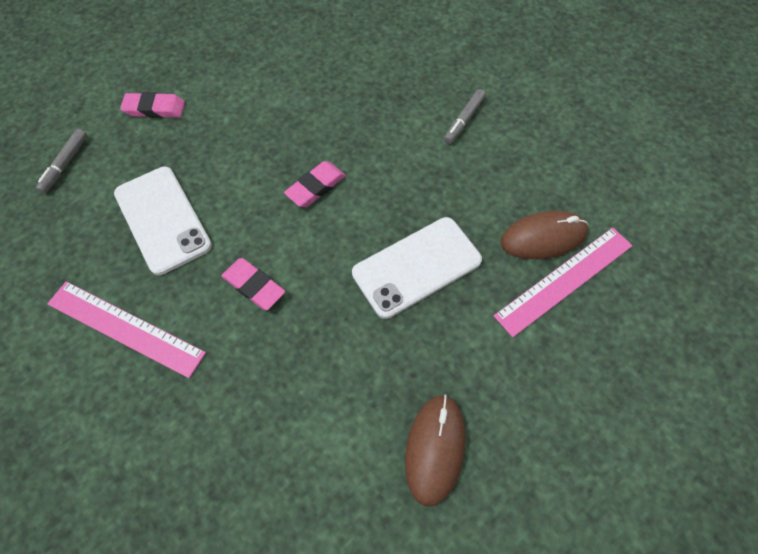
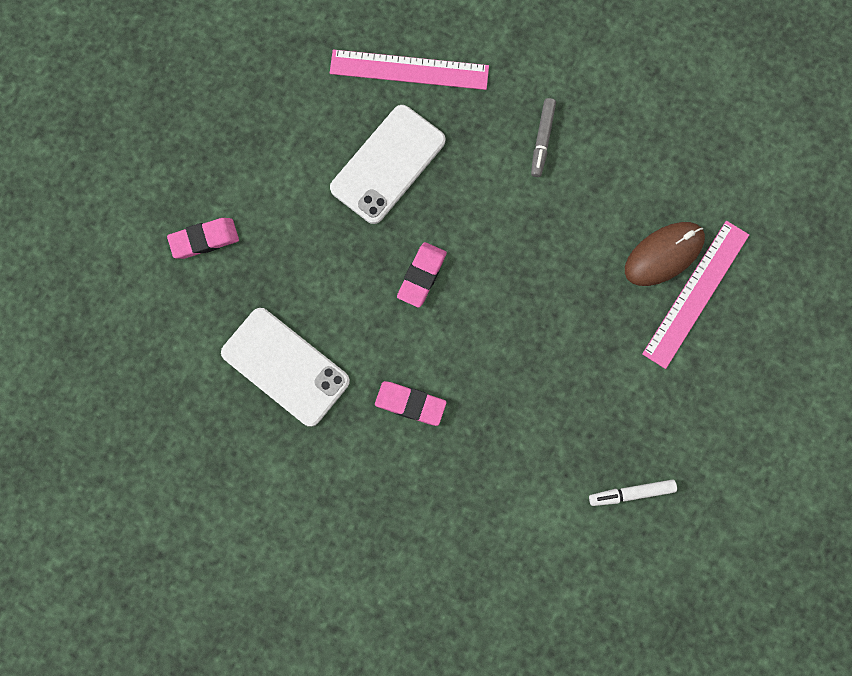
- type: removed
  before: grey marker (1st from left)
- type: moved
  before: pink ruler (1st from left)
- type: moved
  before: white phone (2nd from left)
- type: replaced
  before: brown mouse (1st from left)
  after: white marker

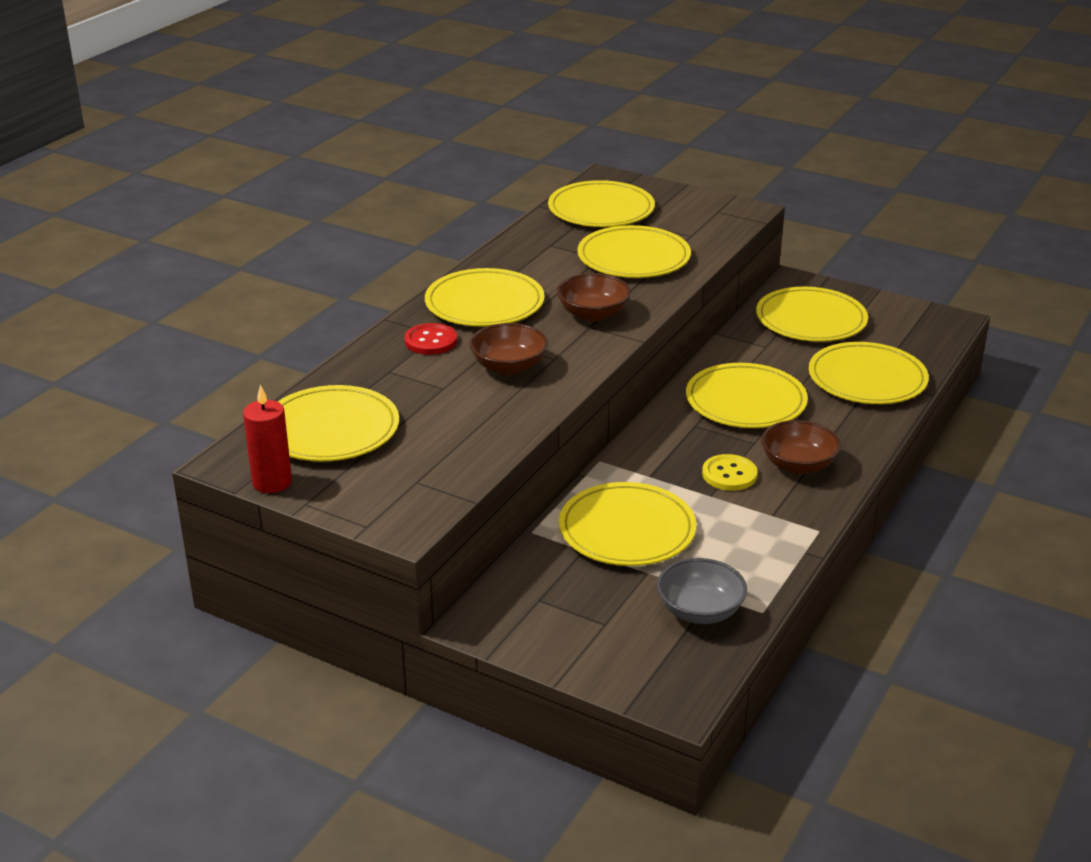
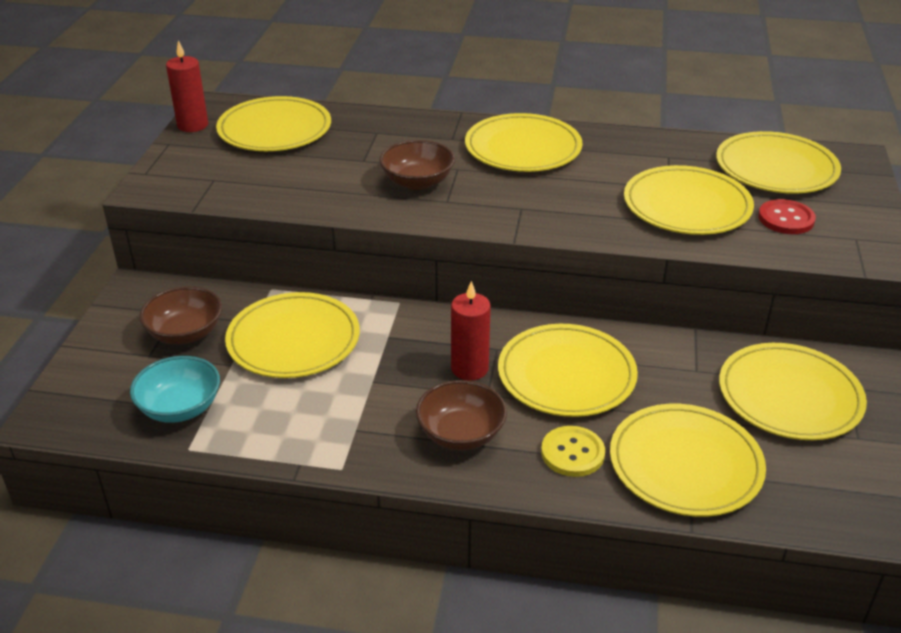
- type: moved
  before: red button
- type: moved
  before: brown bowl (2nd from left in the first image)
  after: brown bowl (1st from left)
- type: recoloured
  before: grey bowl
  after: turquoise bowl
- type: moved
  before: yellow button
- type: added
  after: red candle (2nd from left)

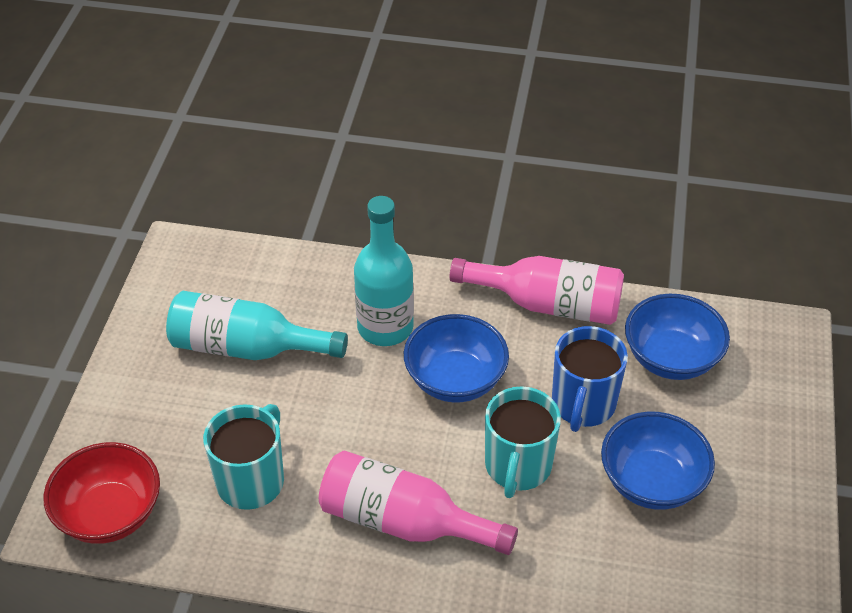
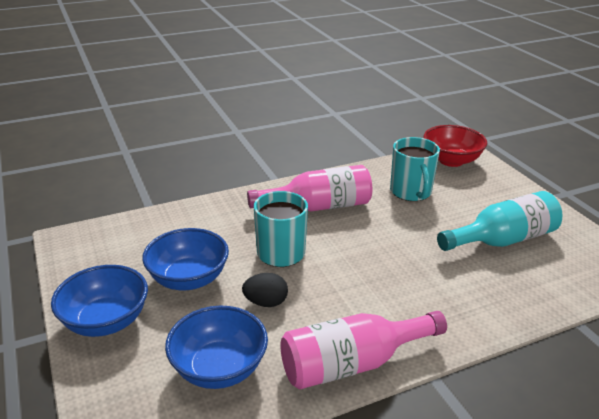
- type: removed
  before: turquoise bottle (2nd from left)
- type: moved
  before: blue bowl (1st from left)
- type: replaced
  before: blue mug
  after: black egg

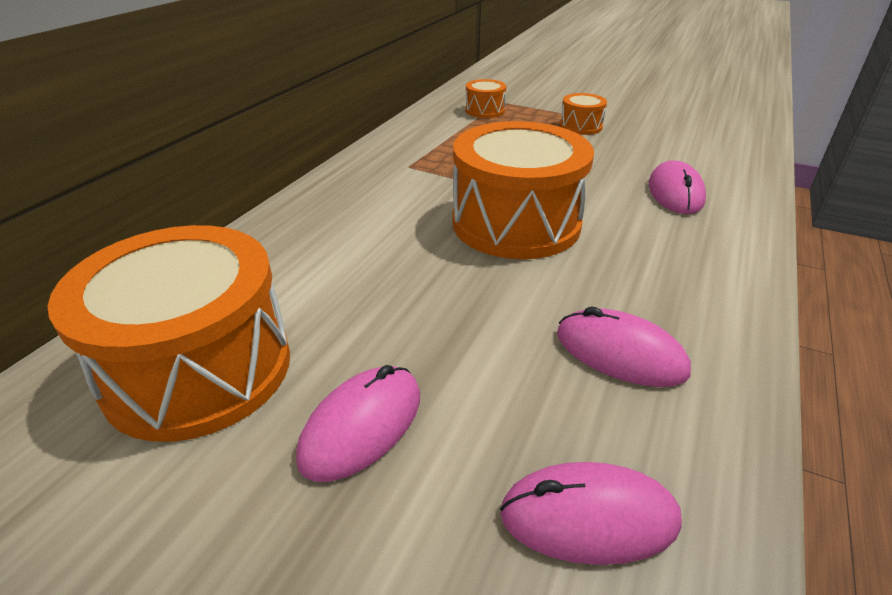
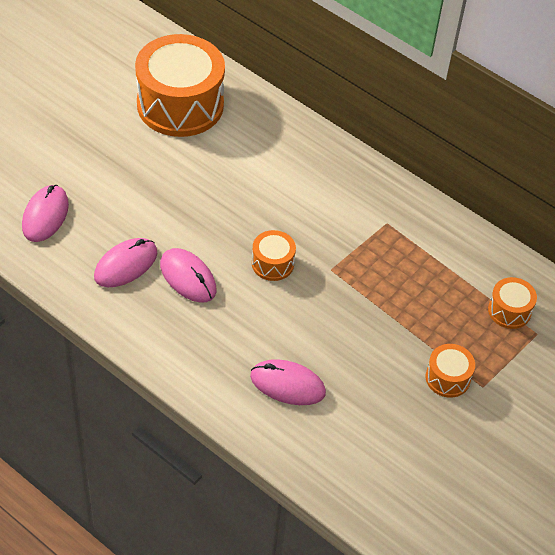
- type: moved
  before: pink mouse (1st from left in the first image)
  after: pink mouse (3rd from left)
- type: resized
  before: orange drum (3rd from left in the first image)
  scale: 0.45

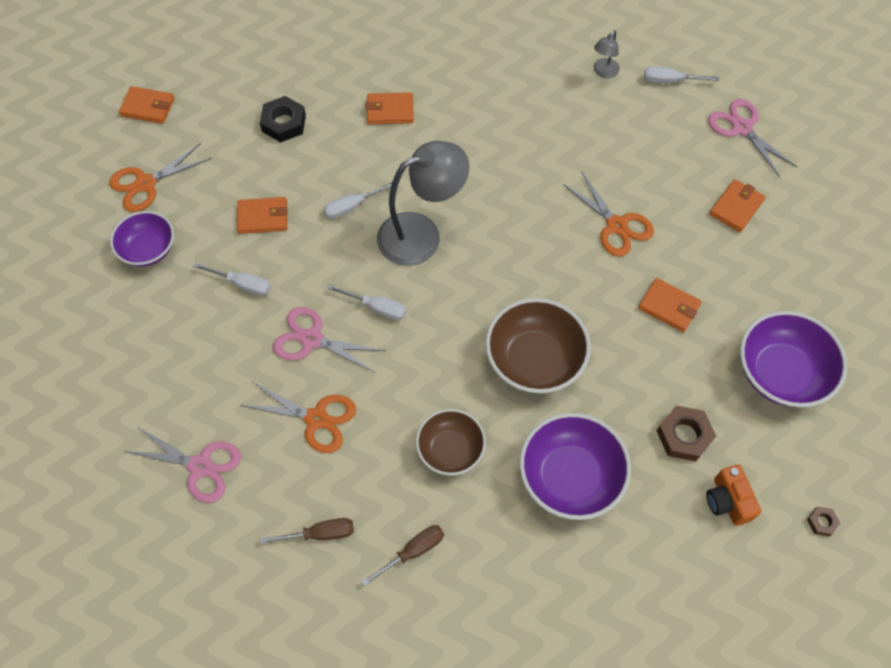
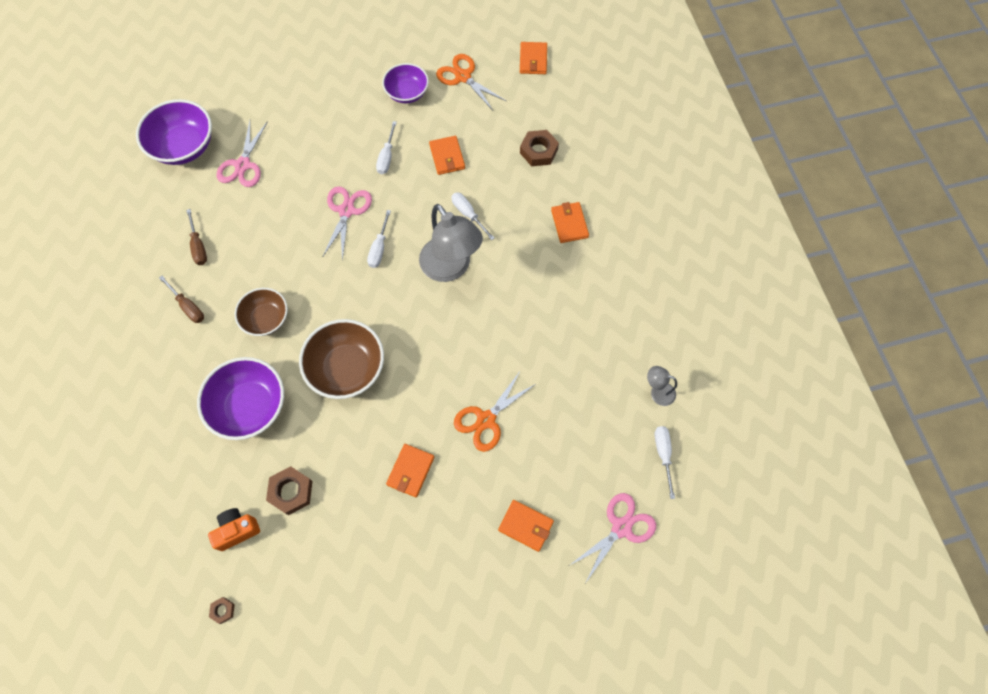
- type: removed
  before: orange scissors (2nd from left)
- type: recoloured
  before: black nut
  after: brown nut (3rd from left)
- type: moved
  before: purple bowl (3rd from left in the first image)
  after: purple bowl (1st from left)

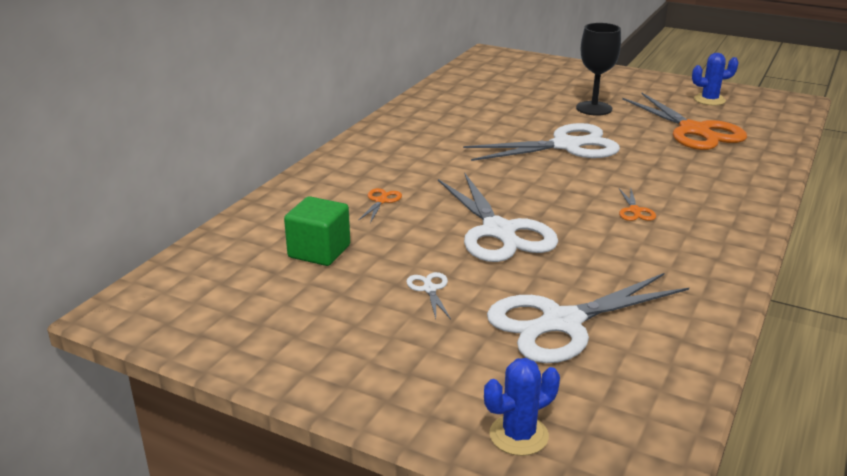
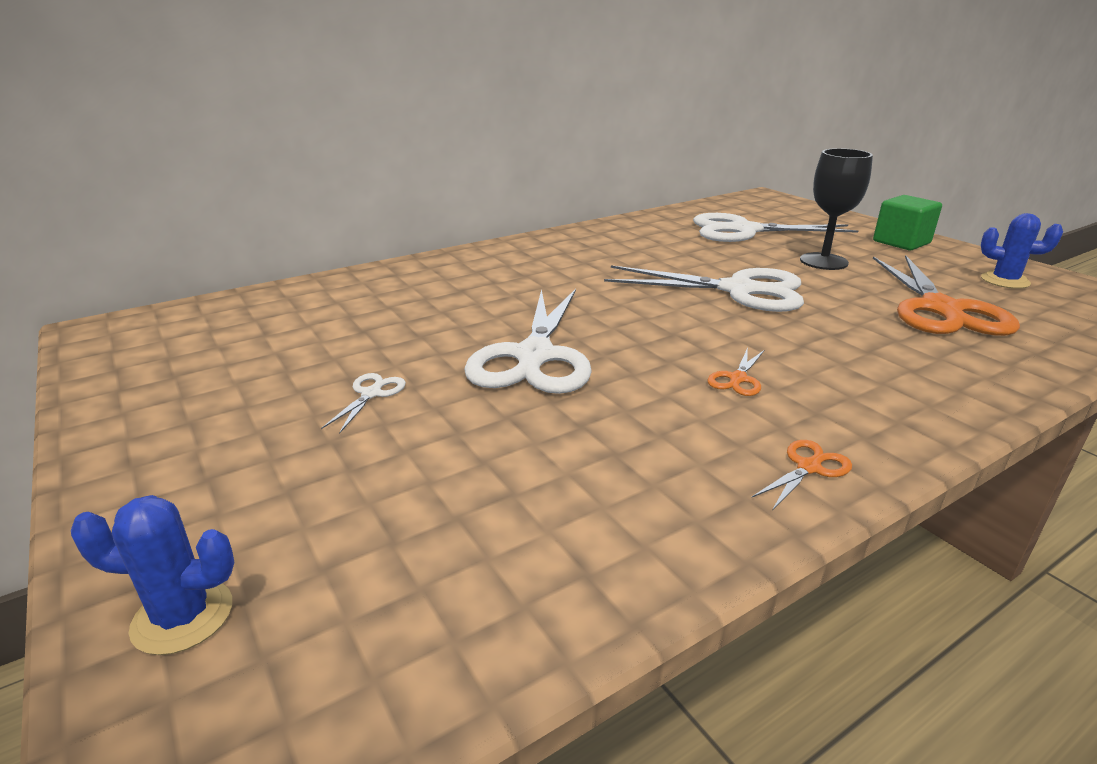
- type: moved
  before: green cube
- type: moved
  before: orange scissors (1st from left in the first image)
  after: orange scissors (2nd from left)
- type: moved
  before: white scissors (4th from left)

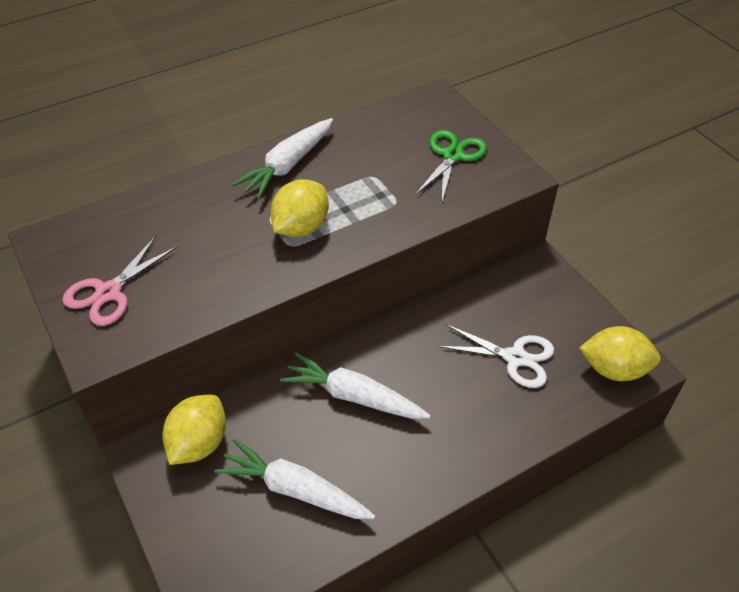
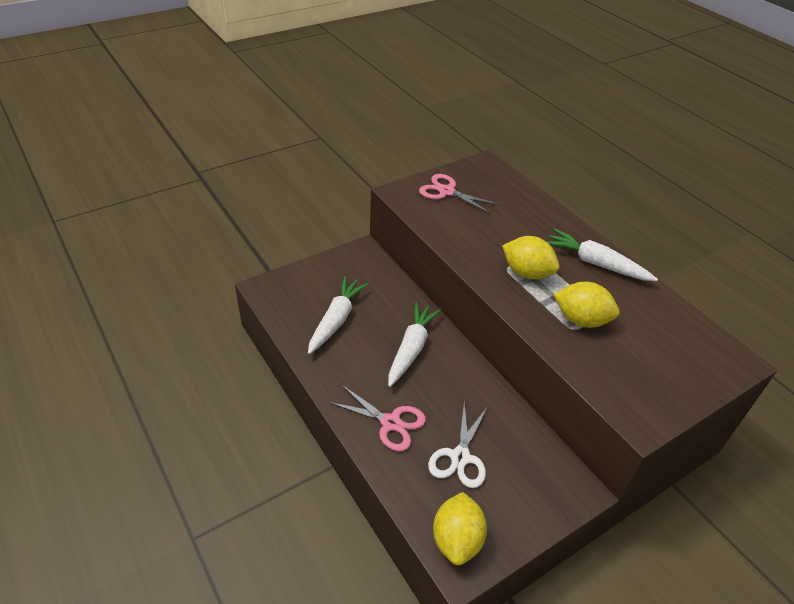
- type: moved
  before: yellow lemon (1st from left in the first image)
  after: yellow lemon (3rd from left)
- type: removed
  before: green scissors
- type: added
  after: pink scissors (1st from left)

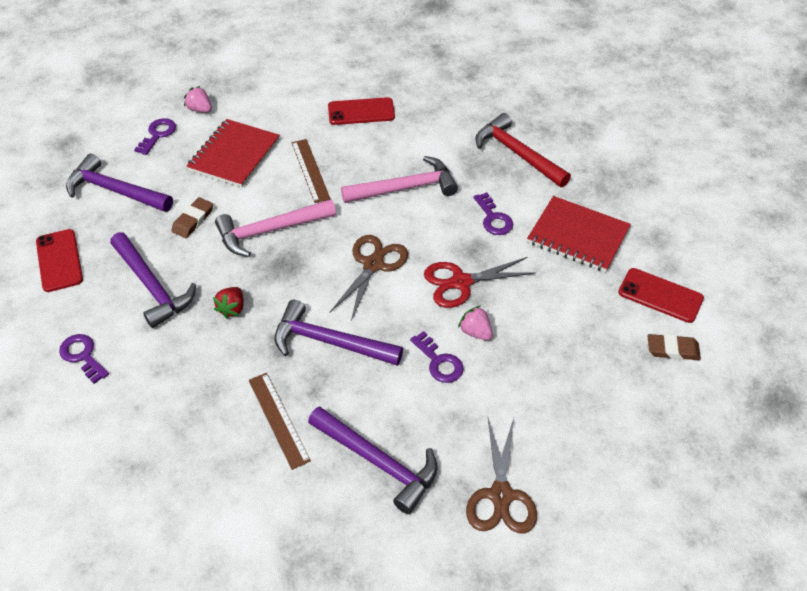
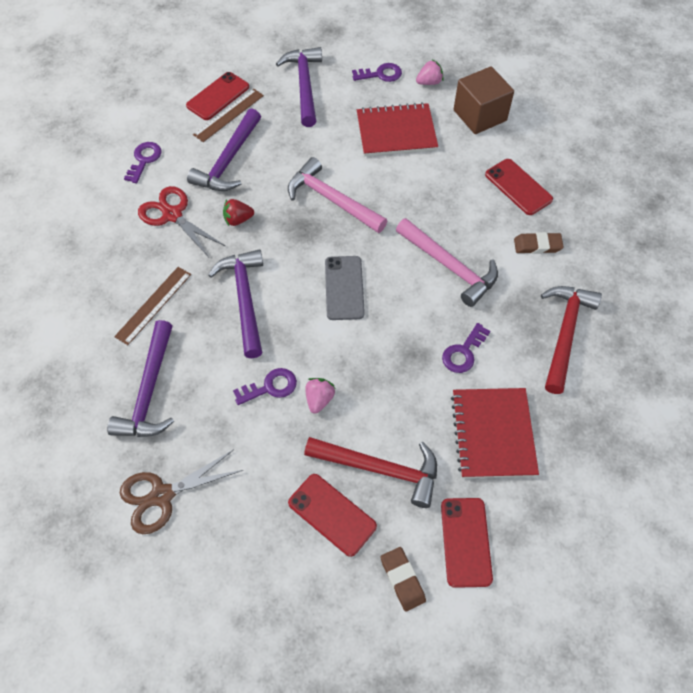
- type: moved
  before: brown eraser (1st from left in the first image)
  after: brown eraser (2nd from left)
- type: turned
  before: pink strawberry (1st from left in the first image)
  turn: 60
- type: moved
  before: brown ruler (2nd from left)
- type: replaced
  before: brown scissors (1st from left)
  after: grey phone
- type: turned
  before: purple key (3rd from left in the first image)
  turn: -135
- type: moved
  before: red scissors
- type: added
  after: red phone (2nd from left)
- type: added
  after: red hammer (1st from left)
- type: added
  after: brown cube

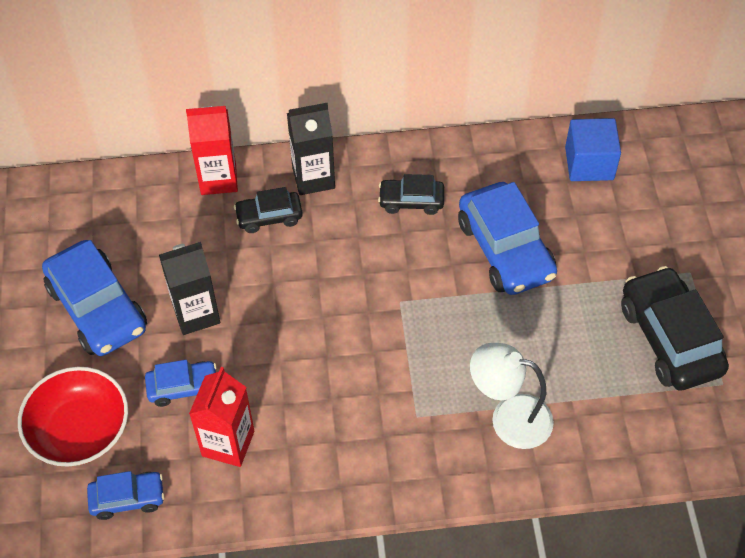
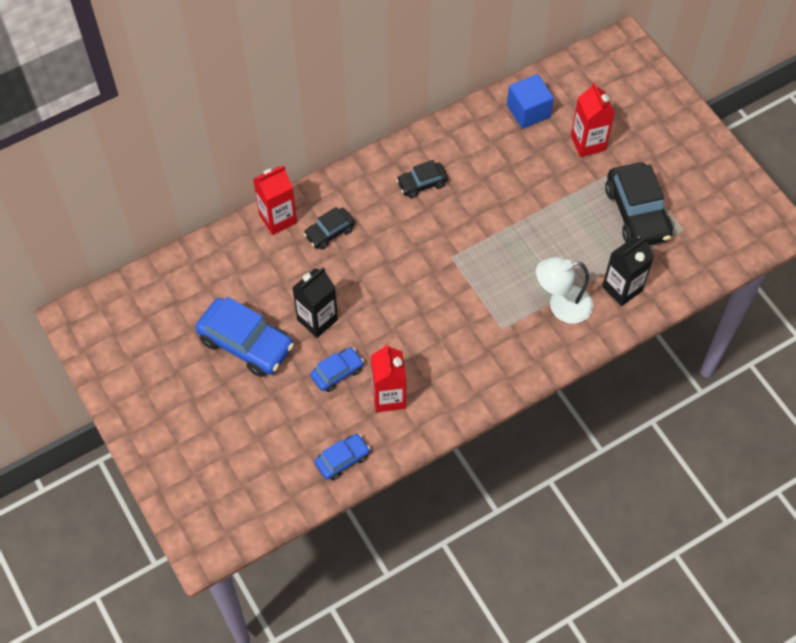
- type: removed
  before: red bowl
- type: moved
  before: black carton (2nd from left)
- type: removed
  before: blue car (4th from left)
- type: turned
  before: black car (3rd from left)
  turn: -150
- type: added
  after: red carton (3rd from left)

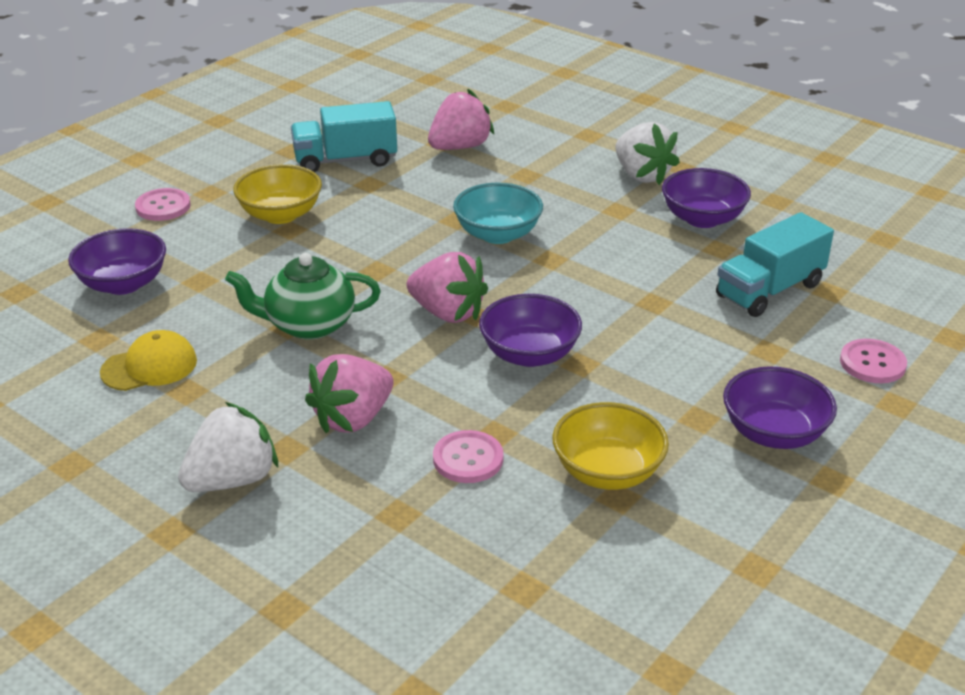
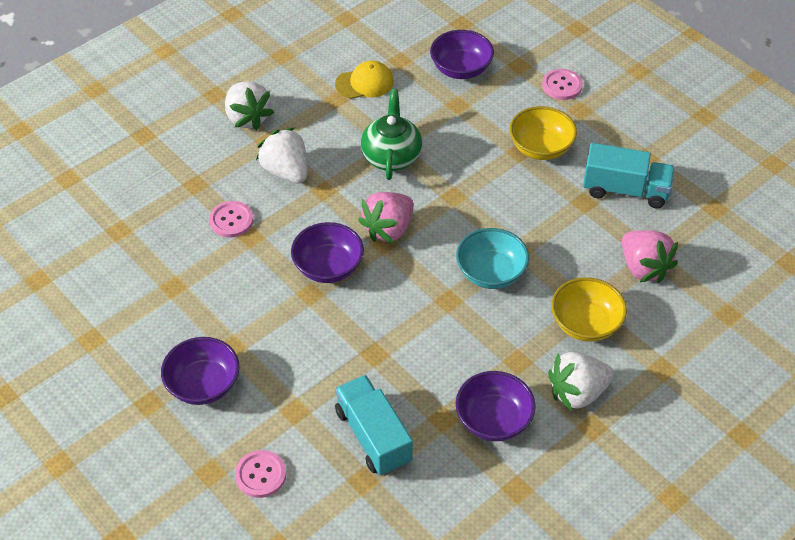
- type: turned
  before: yellow cap
  turn: -90
- type: turned
  before: turquoise truck (1st from left in the first image)
  turn: 105
- type: recoloured
  before: pink strawberry (1st from left)
  after: white strawberry (2nd from left)
- type: moved
  before: yellow bowl (2nd from left)

